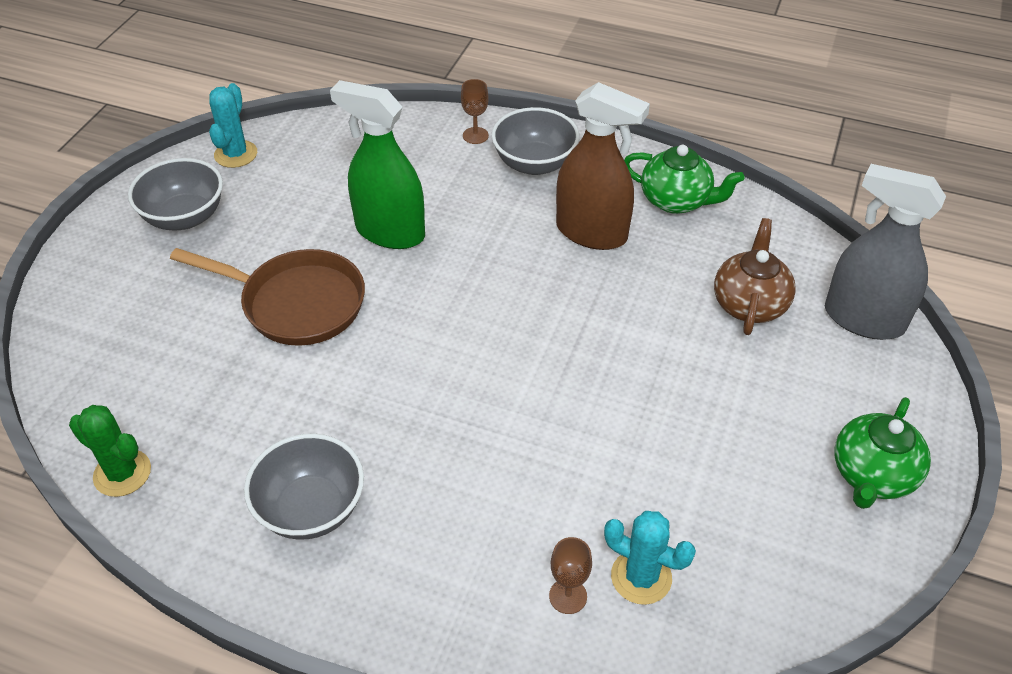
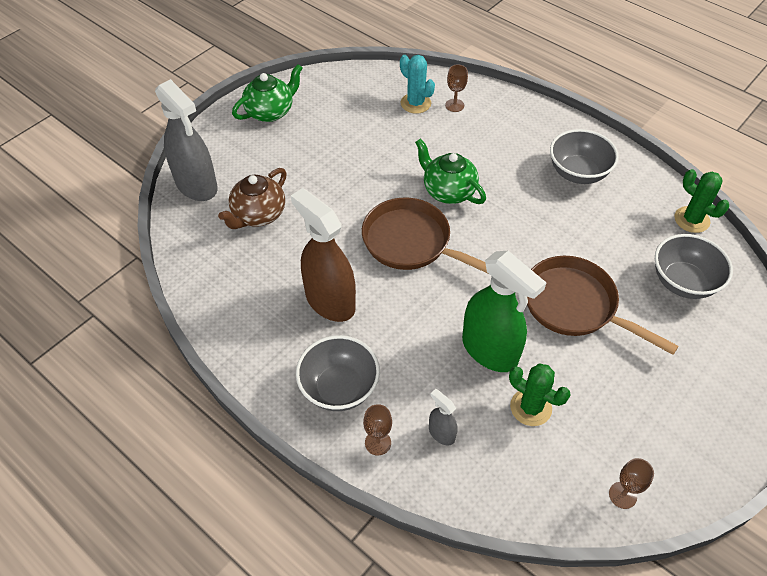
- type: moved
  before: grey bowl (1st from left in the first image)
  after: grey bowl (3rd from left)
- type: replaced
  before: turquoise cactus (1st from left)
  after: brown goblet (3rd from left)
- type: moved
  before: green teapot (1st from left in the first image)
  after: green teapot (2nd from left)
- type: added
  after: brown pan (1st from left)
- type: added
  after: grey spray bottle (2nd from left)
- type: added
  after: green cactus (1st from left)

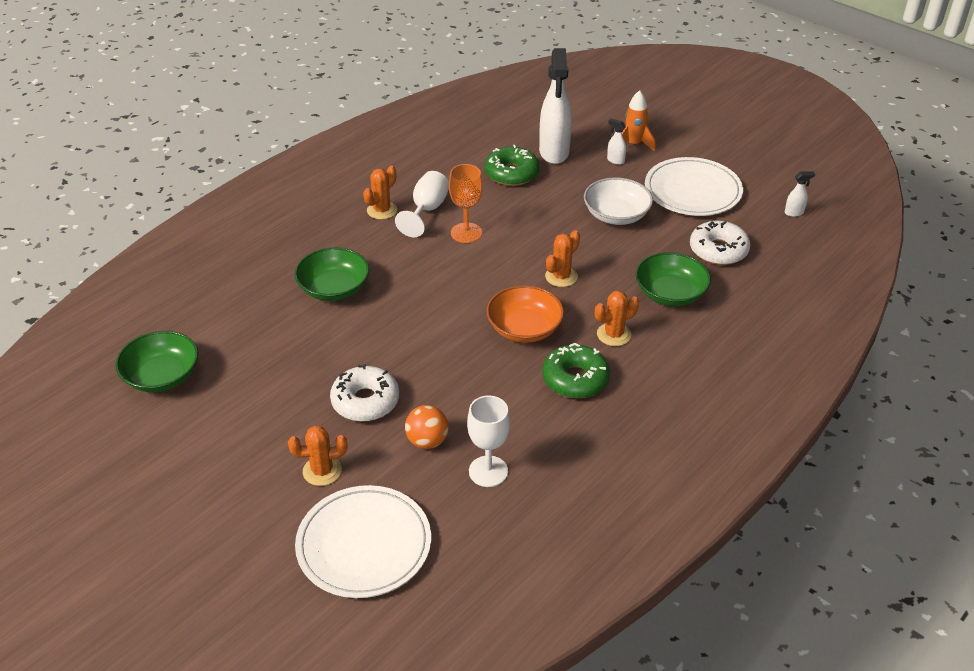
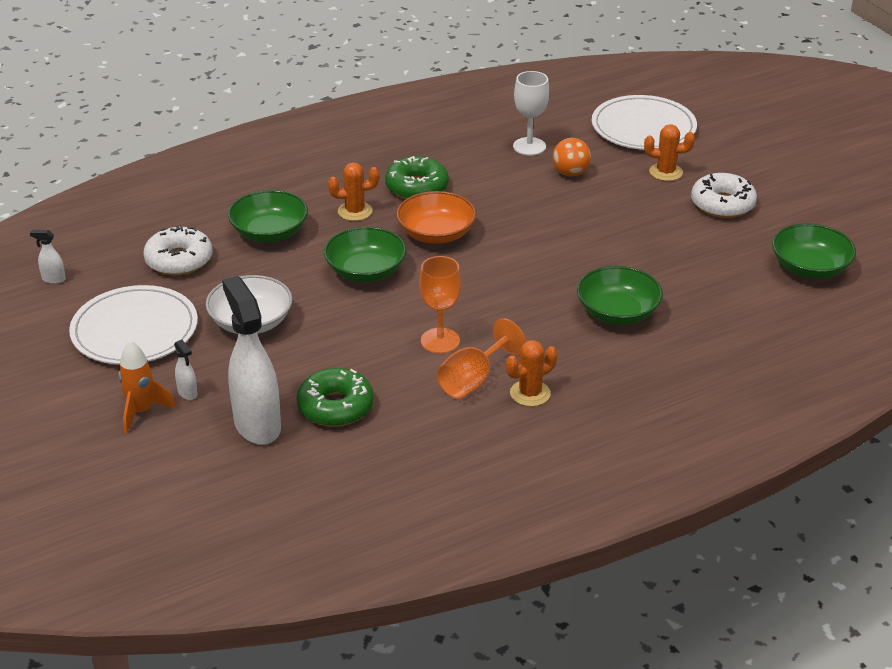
- type: moved
  before: white donut (1st from left in the first image)
  after: white donut (2nd from left)
- type: recoloured
  before: white goblet (1st from left)
  after: orange goblet (2nd from left)
- type: turned
  before: white spray bottle (1st from left in the first image)
  turn: -45
- type: replaced
  before: orange cactus (3rd from left)
  after: green bowl (2nd from left)

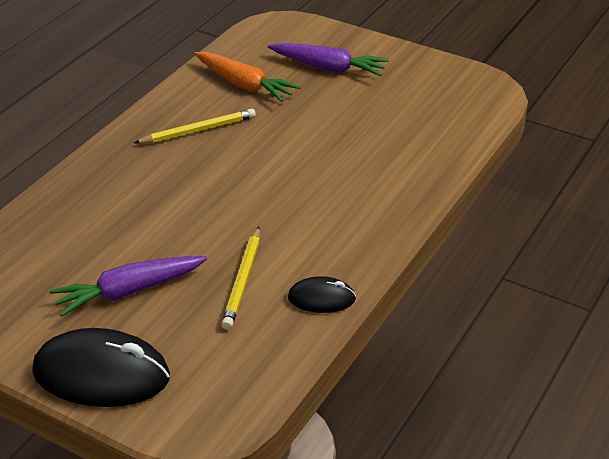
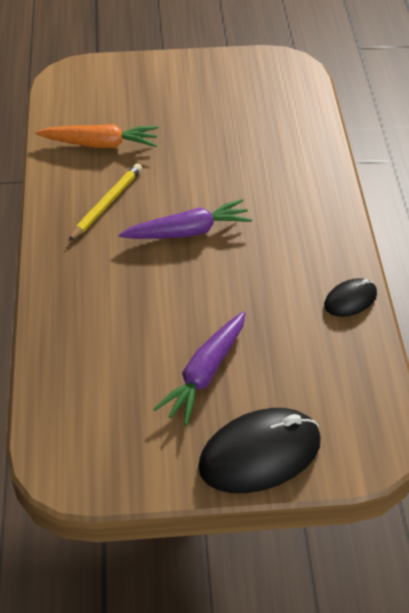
- type: removed
  before: yellow pencil (2nd from left)
- type: moved
  before: purple carrot (2nd from left in the first image)
  after: purple carrot (1st from left)

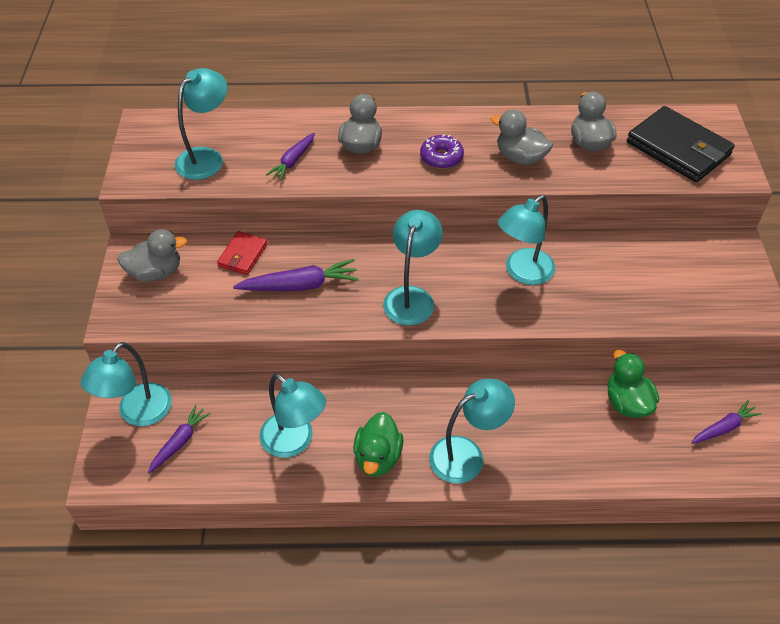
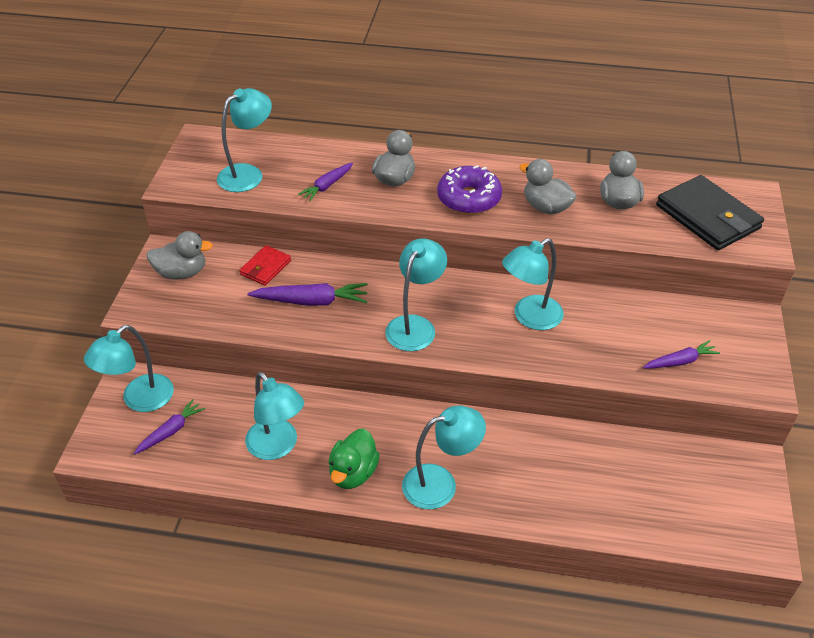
- type: resized
  before: purple donut
  scale: 1.52
- type: removed
  before: green duck (2nd from left)
- type: moved
  before: purple carrot (4th from left)

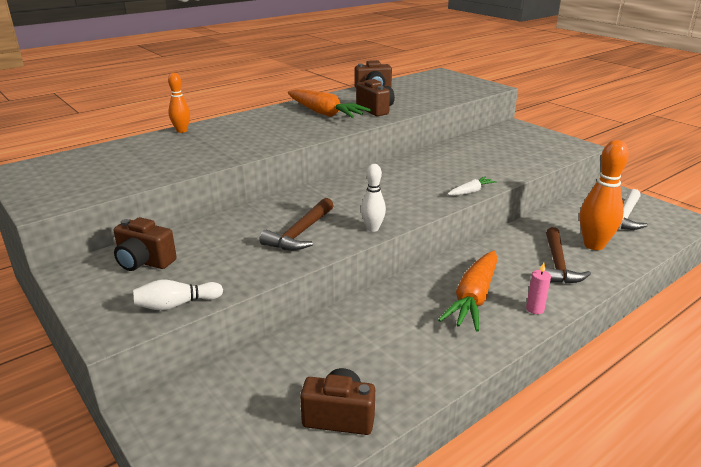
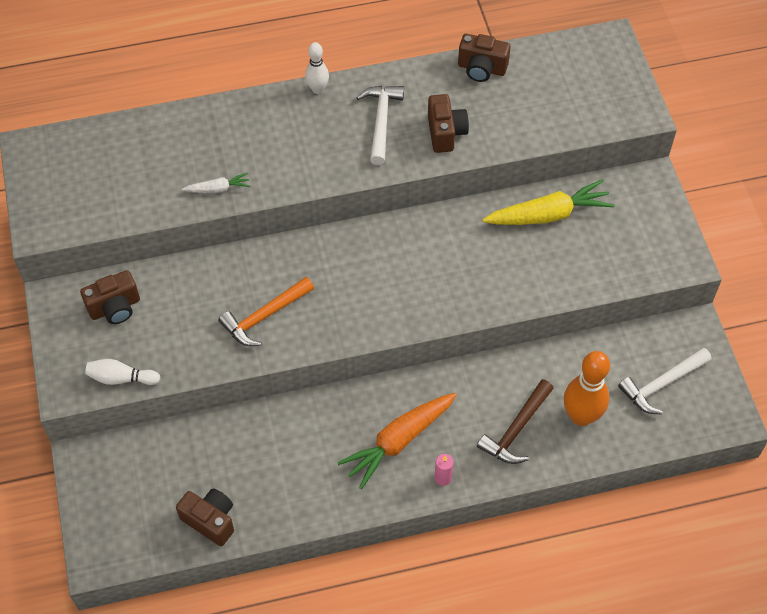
- type: turned
  before: brown camera (1st from left)
  turn: -75
- type: removed
  before: orange bowling pin (1st from left)
- type: recoloured
  before: brown hammer (1st from left)
  after: orange hammer
- type: replaced
  before: orange carrot (1st from left)
  after: white hammer (1st from left)
- type: moved
  before: white bowling pin (2nd from left)
- type: moved
  before: white carrot
- type: added
  after: yellow carrot

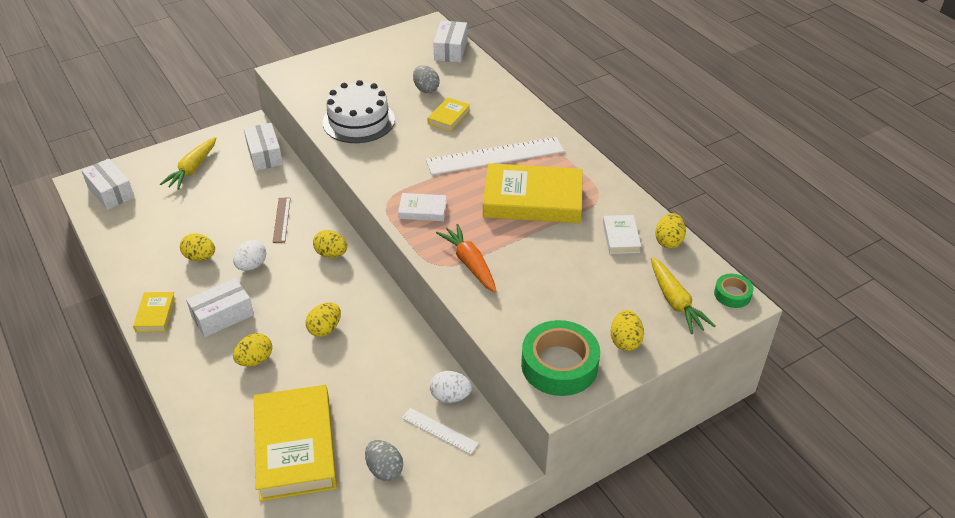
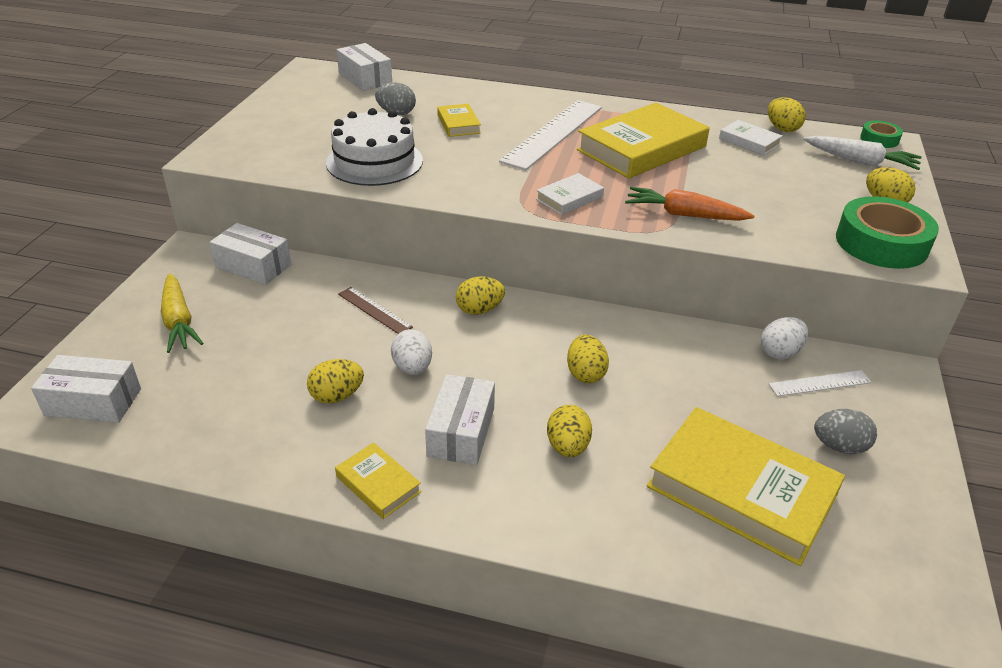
- type: recoloured
  before: yellow carrot (2nd from left)
  after: white carrot

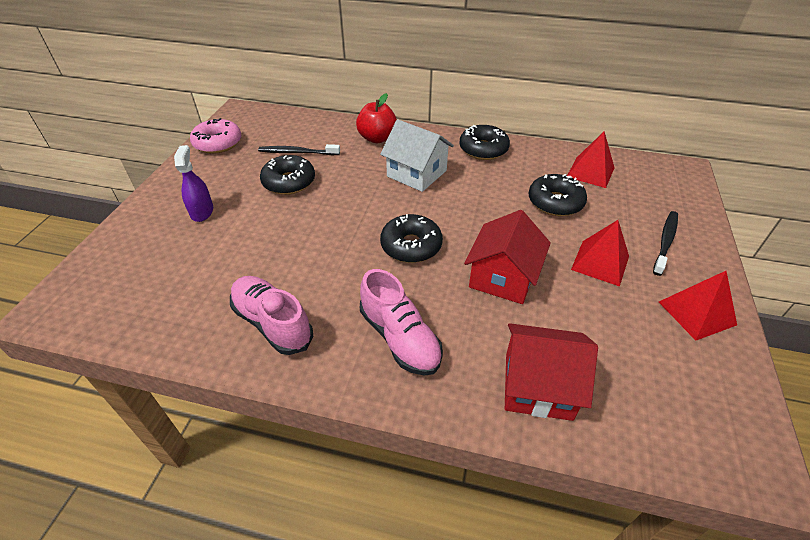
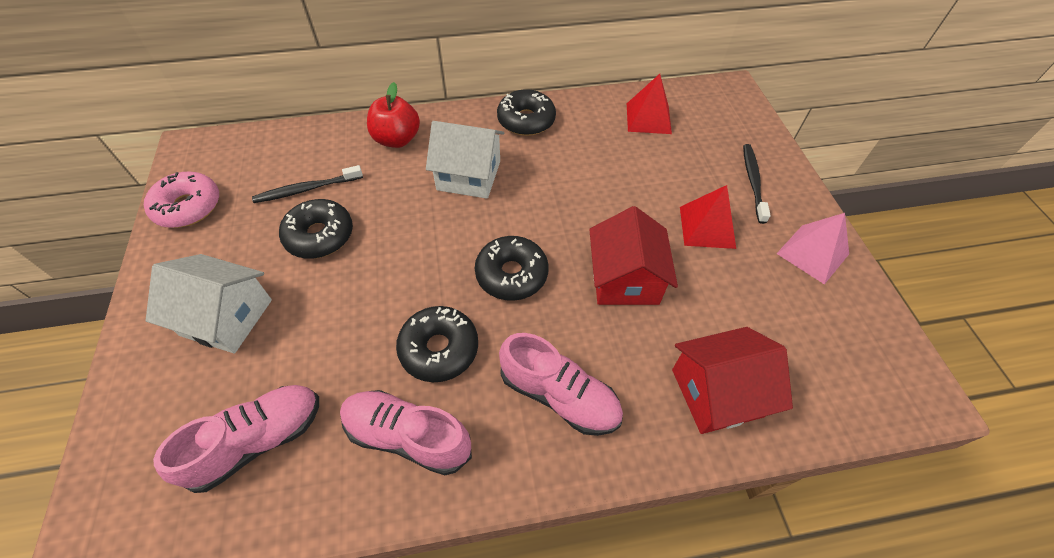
- type: replaced
  before: purple spray bottle
  after: white house (1st from left)
- type: moved
  before: black donut (4th from left in the first image)
  after: black donut (2nd from left)
- type: recoloured
  before: red pyramid (3rd from left)
  after: pink pyramid
- type: added
  after: pink shoe (1st from left)

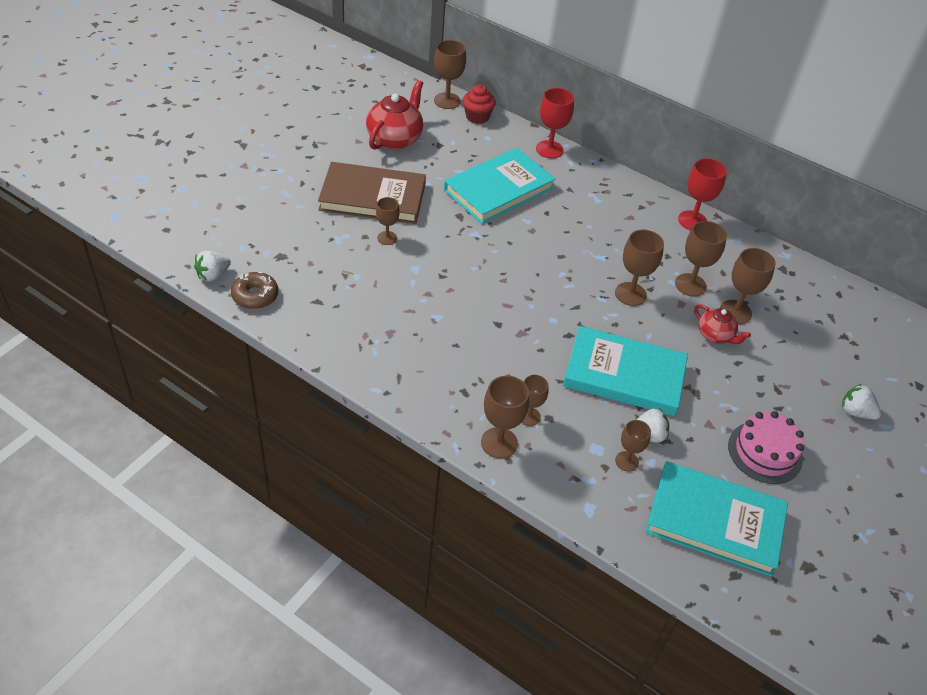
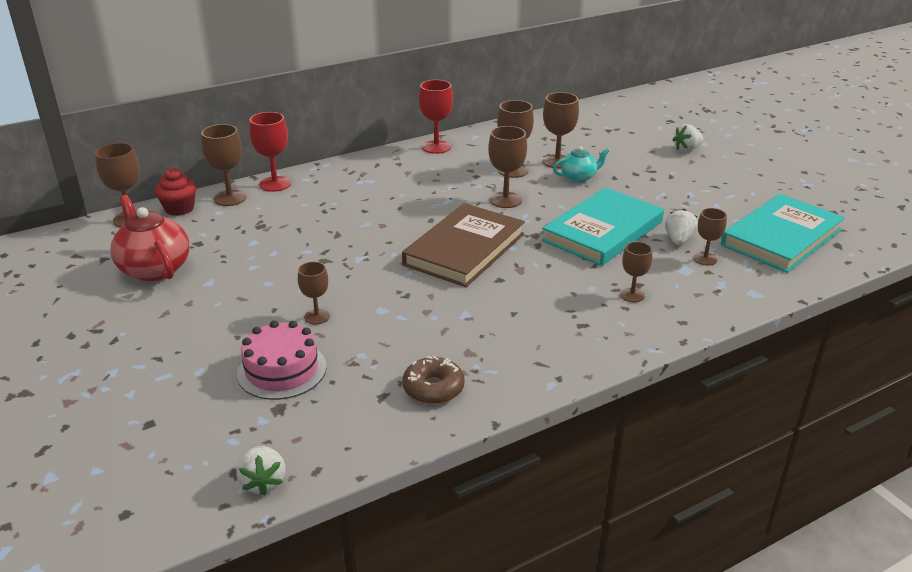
- type: moved
  before: brown donut
- type: moved
  before: brown book
- type: removed
  before: turquoise book (1st from left)
- type: moved
  before: brown goblet (3rd from left in the first image)
  after: brown goblet (2nd from left)
- type: recoloured
  before: red teapot (2nd from left)
  after: turquoise teapot
- type: moved
  before: pink cake

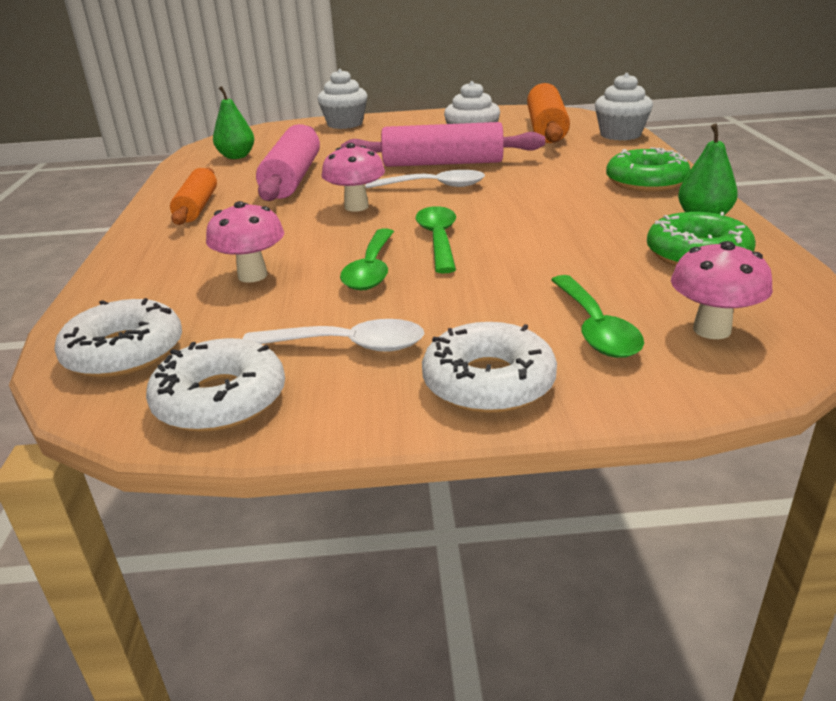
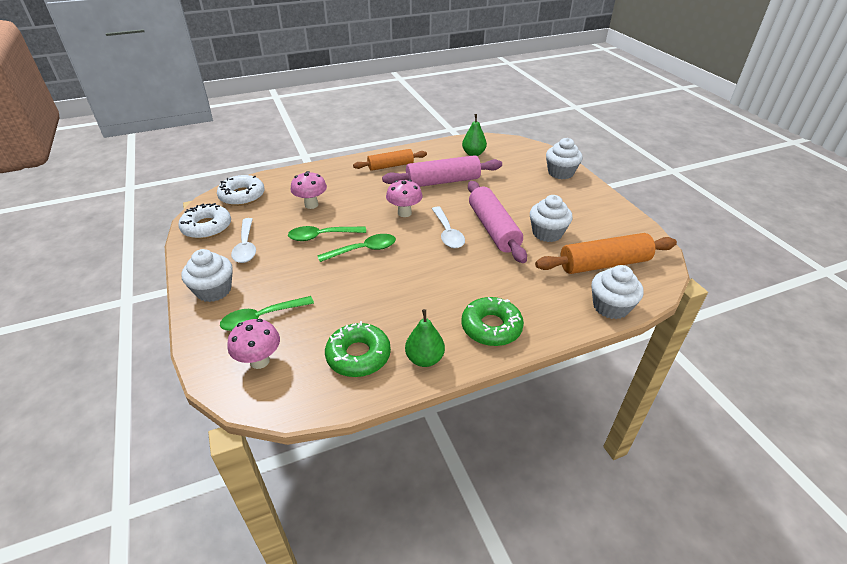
- type: replaced
  before: white donut (3rd from left)
  after: white cupcake (1st from left)

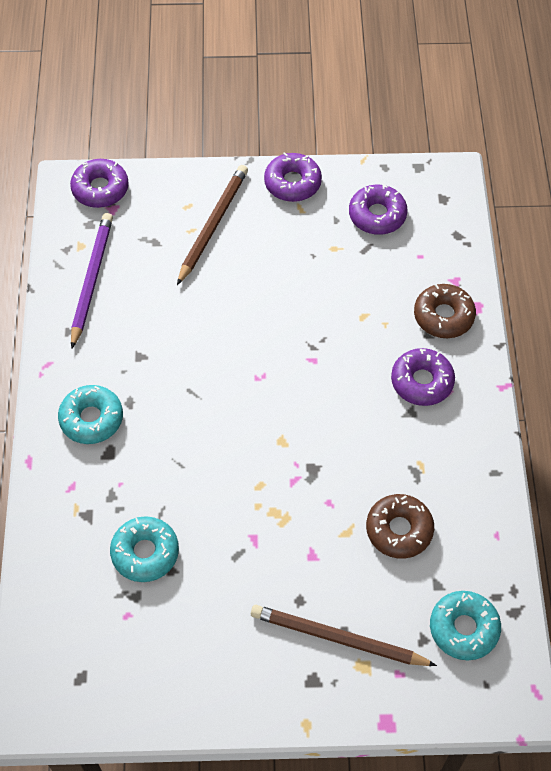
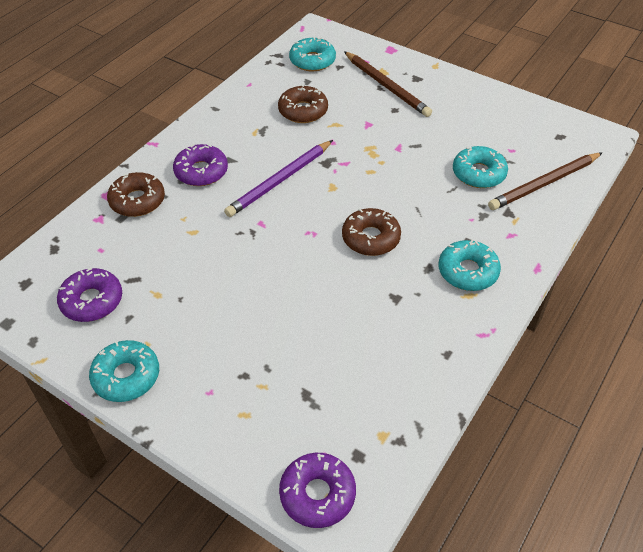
- type: moved
  before: purple pencil
- type: moved
  before: brown pencil (1st from left in the first image)
  after: brown pencil (2nd from left)
- type: recoloured
  before: purple donut (2nd from left)
  after: turquoise donut (1st from left)
- type: added
  after: brown donut (3rd from left)

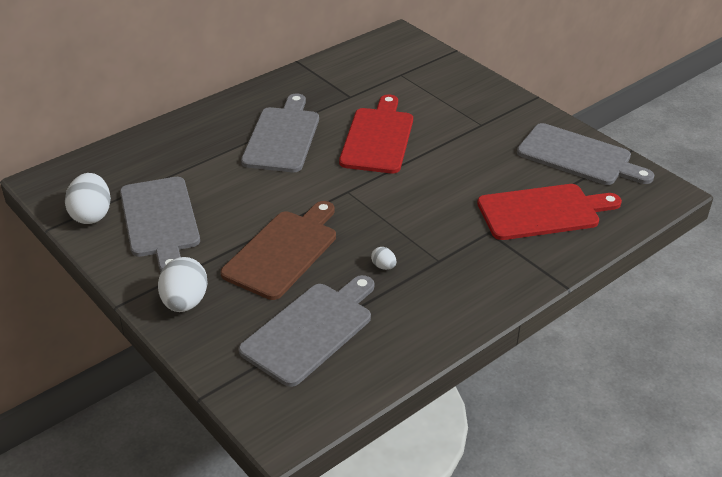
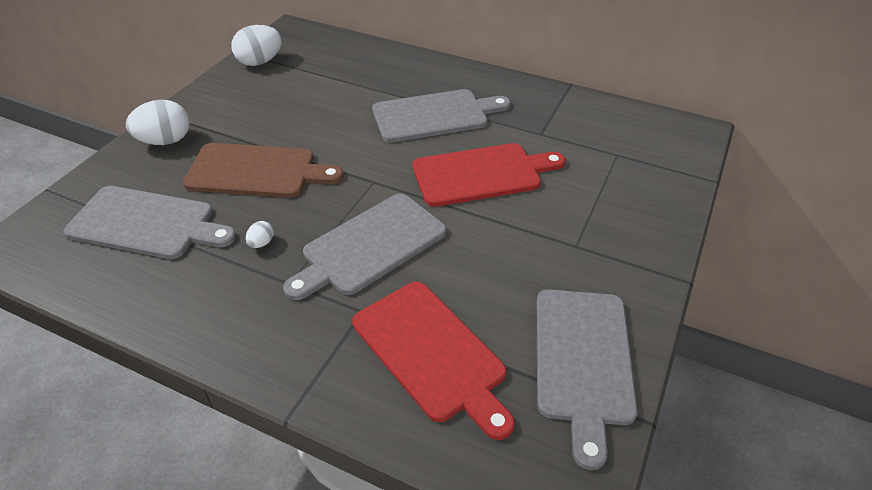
- type: moved
  before: grey cutting board (1st from left in the first image)
  after: grey cutting board (2nd from left)

